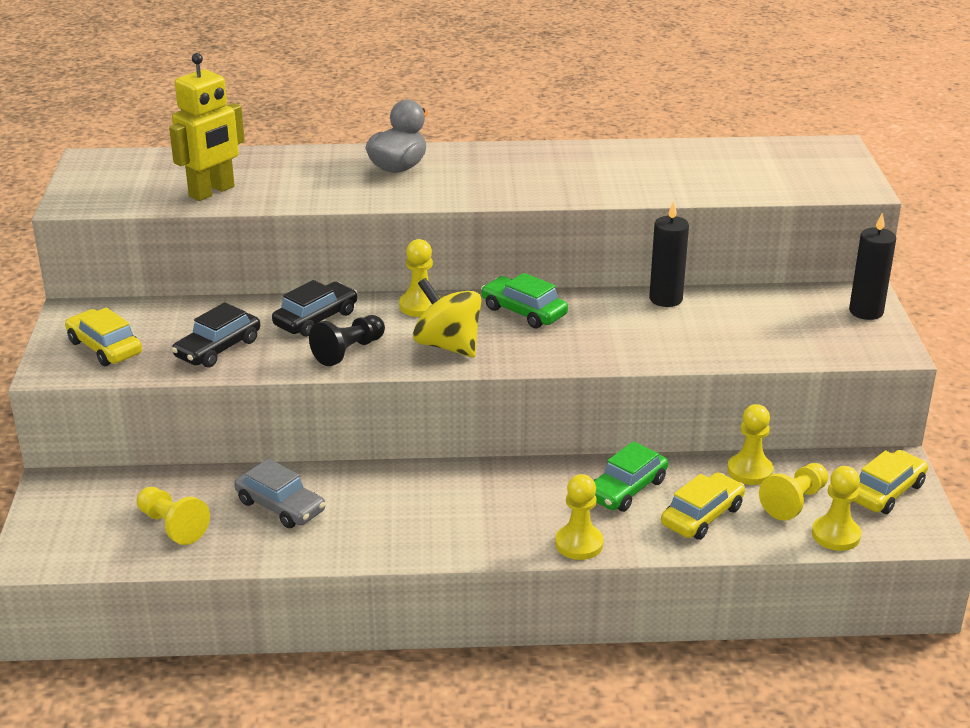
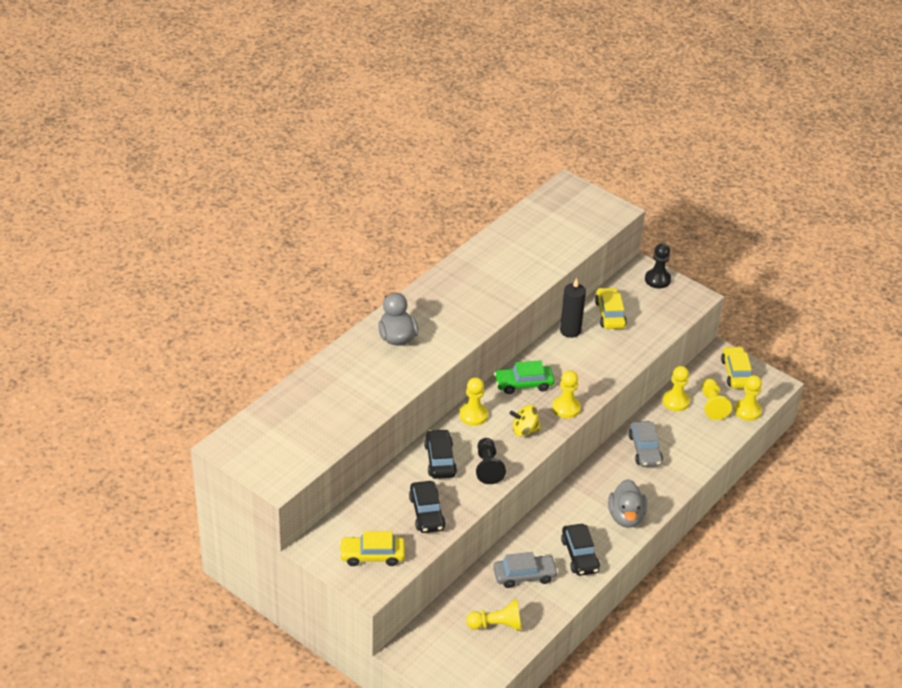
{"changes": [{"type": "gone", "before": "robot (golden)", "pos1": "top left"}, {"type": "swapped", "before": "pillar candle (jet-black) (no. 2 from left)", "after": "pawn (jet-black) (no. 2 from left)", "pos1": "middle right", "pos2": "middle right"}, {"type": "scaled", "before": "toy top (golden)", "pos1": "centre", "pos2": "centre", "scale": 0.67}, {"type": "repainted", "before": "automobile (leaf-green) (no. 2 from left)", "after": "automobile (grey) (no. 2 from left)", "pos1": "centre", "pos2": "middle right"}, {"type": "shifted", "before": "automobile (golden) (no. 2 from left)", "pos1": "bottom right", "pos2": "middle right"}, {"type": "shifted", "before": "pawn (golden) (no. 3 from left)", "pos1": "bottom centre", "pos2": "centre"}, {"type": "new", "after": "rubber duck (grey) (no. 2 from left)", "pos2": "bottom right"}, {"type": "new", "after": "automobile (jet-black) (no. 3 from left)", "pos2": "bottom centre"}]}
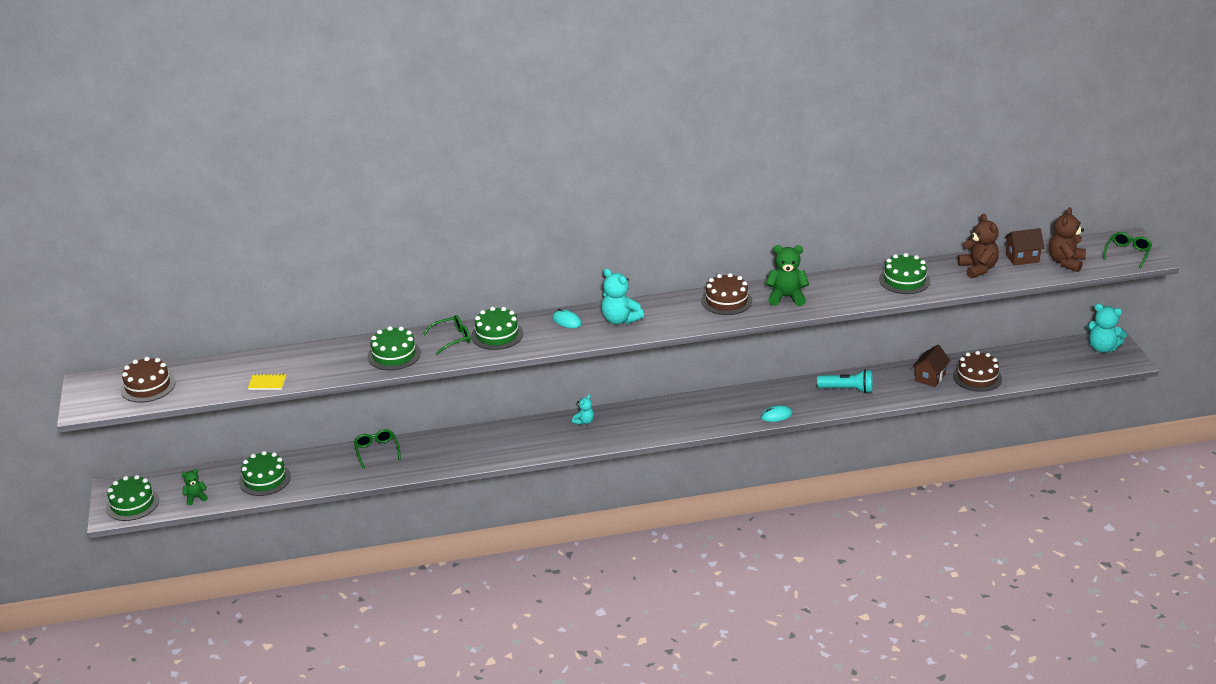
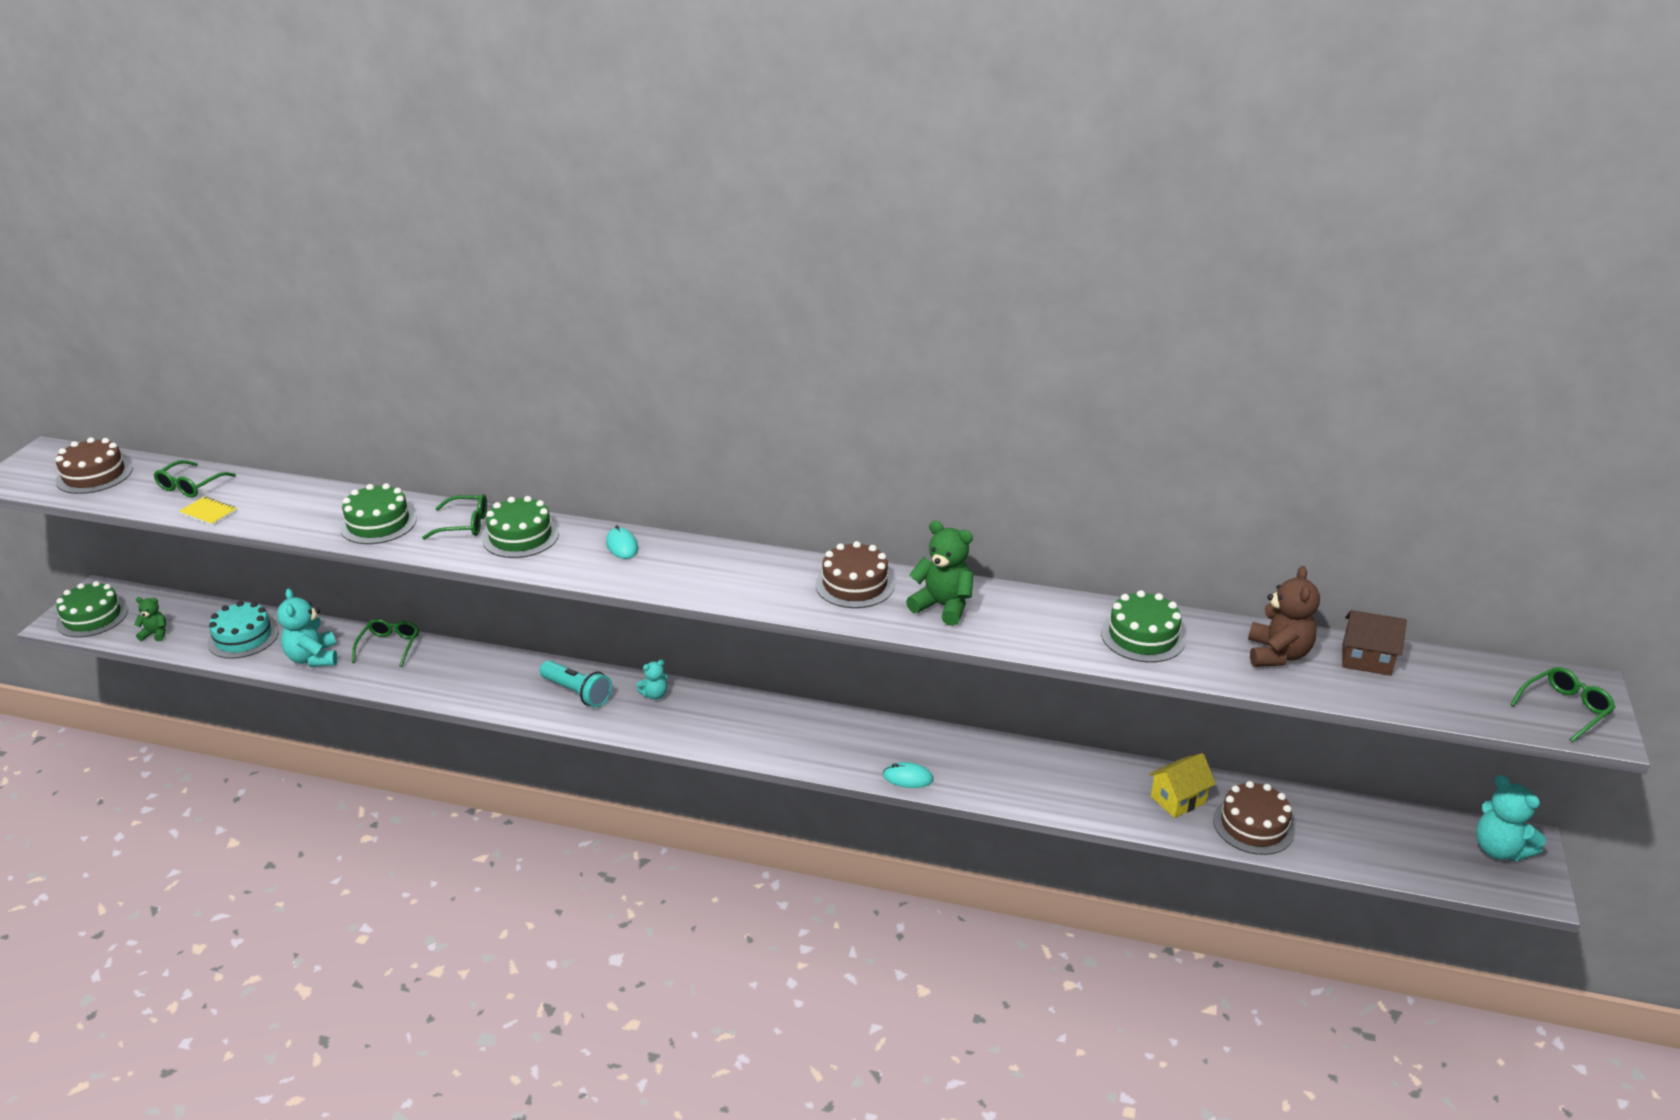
{"changes": [{"type": "gone", "before": "teddy (dark brown) (no. 2 from left)", "pos1": "middle right"}, {"type": "shifted", "before": "teddy (aqua) (no. 2 from left in the first image)", "after": "teddy (aqua) (no. 1 from left)", "pos1": "centre", "pos2": "middle left"}, {"type": "repainted", "before": "cottage (dark brown) (no. 1 from left)", "after": "cottage (golden)", "pos1": "middle right", "pos2": "bottom right"}, {"type": "shifted", "before": "torch (aqua)", "pos1": "middle right", "pos2": "centre"}, {"type": "repainted", "before": "gateau (leaf-green) (no. 2 from left)", "after": "gateau (aqua)", "pos1": "bottom left", "pos2": "middle left"}, {"type": "new", "after": "spectacles (leaf-green) (no. 1 from left)", "pos2": "middle left"}]}
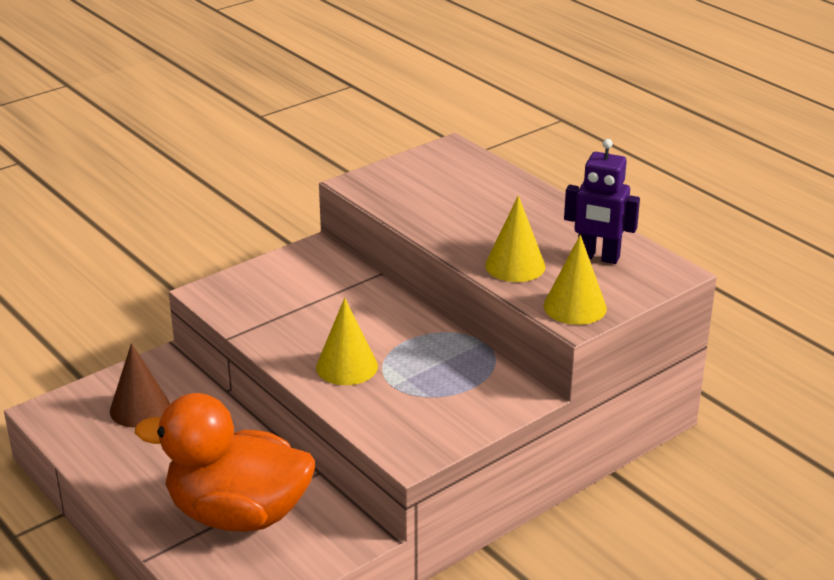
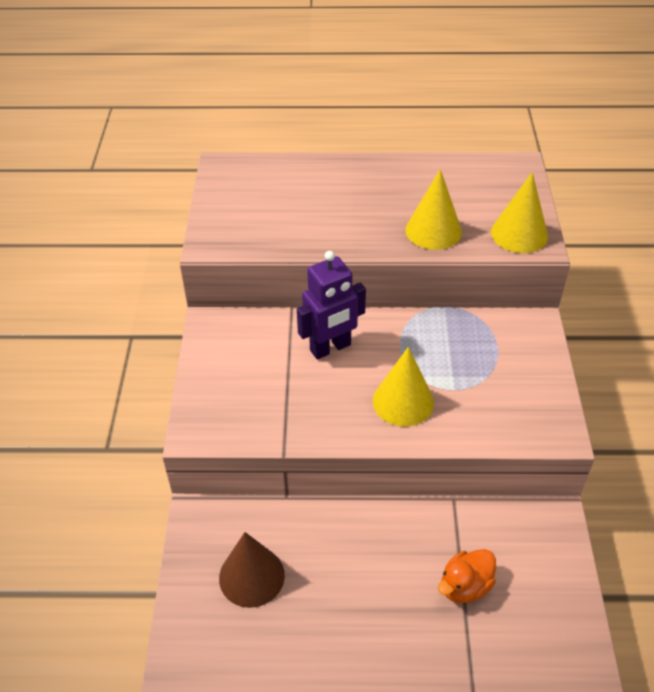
{"changes": [{"type": "shifted", "before": "robot (royal purple)", "pos1": "middle right", "pos2": "centre"}, {"type": "scaled", "before": "rubber duck (orange-coloured)", "pos1": "bottom left", "pos2": "bottom right", "scale": 0.41}]}
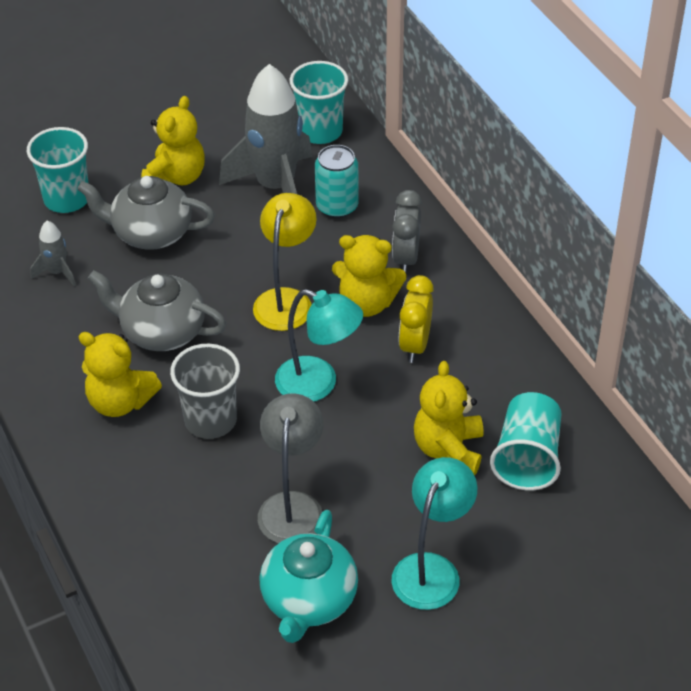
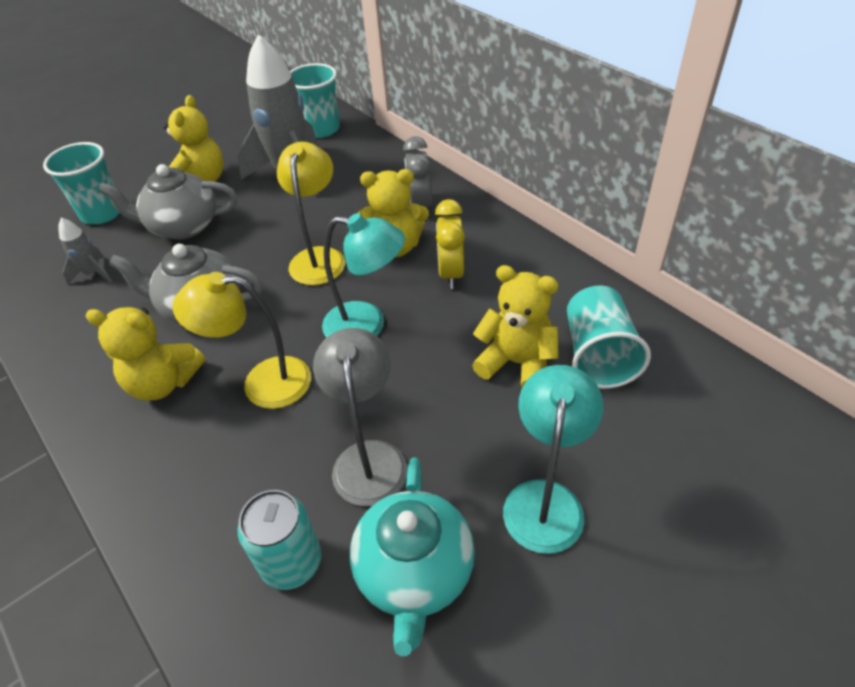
{"changes": [{"type": "shifted", "before": "can (aqua)", "pos1": "top centre", "pos2": "bottom left"}, {"type": "swapped", "before": "tumbler (grey)", "after": "lamp (golden) (no. 1 from left)", "pos1": "middle left", "pos2": "middle left"}, {"type": "rotated", "before": "teddy (golden) (no. 4 from left)", "pos1": "centre", "pos2": "centre", "turn": 120}]}
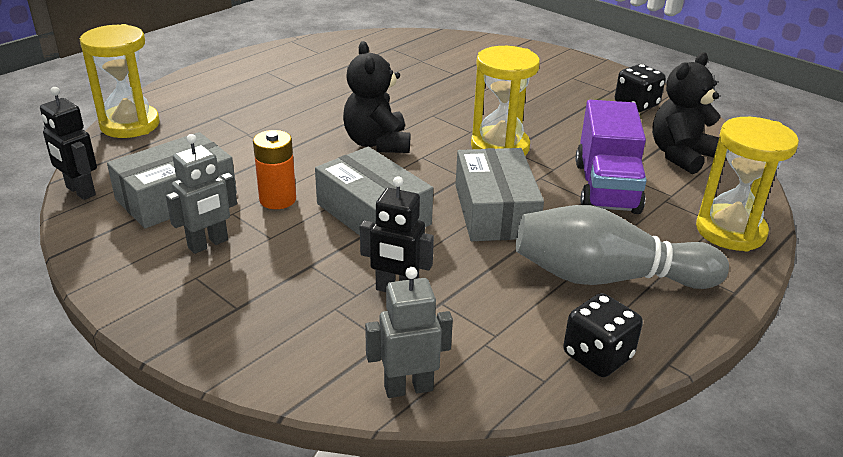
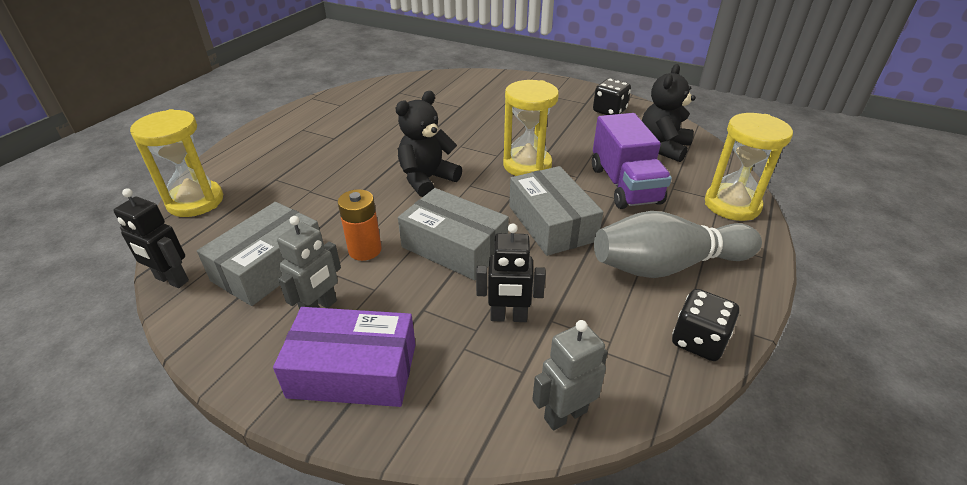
{"changes": [{"type": "rotated", "before": "teddy (jet-black) (no. 1 from left)", "pos1": "top centre", "pos2": "top centre", "turn": 75}, {"type": "new", "after": "parcel (royal purple)", "pos2": "bottom centre"}]}
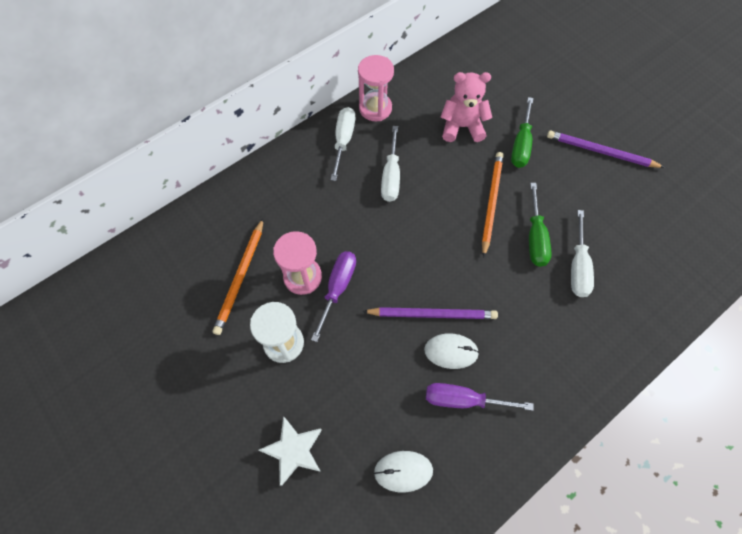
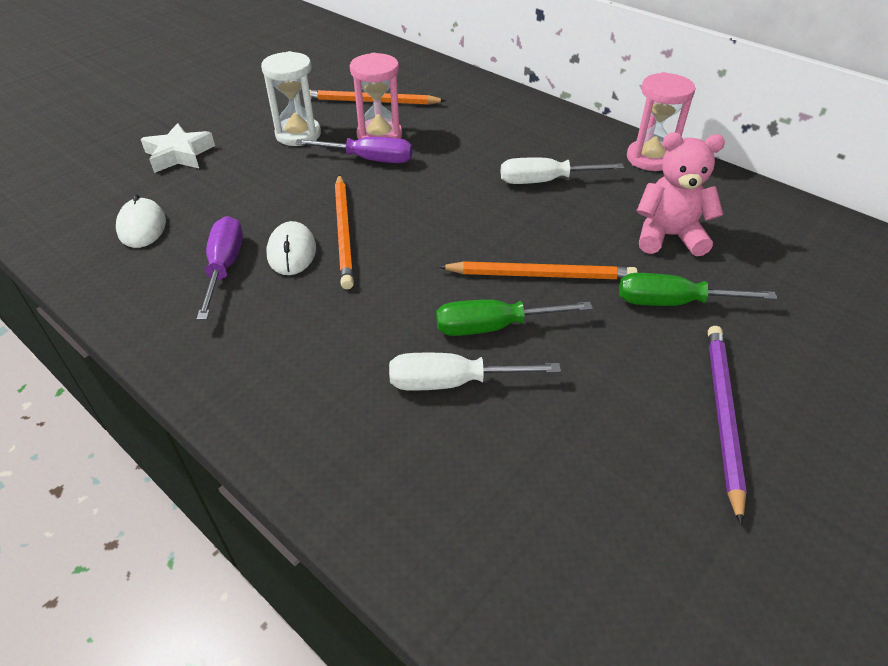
{"changes": [{"type": "rotated", "before": "teddy (pink)", "pos1": "top centre", "pos2": "top right", "turn": -75}, {"type": "gone", "before": "screwdriver (pure white) (no. 1 from left)", "pos1": "top centre"}, {"type": "repainted", "before": "pencil (royal purple) (no. 1 from left)", "after": "pencil (orange-coloured) (no. 1 from left)", "pos1": "centre", "pos2": "centre"}]}
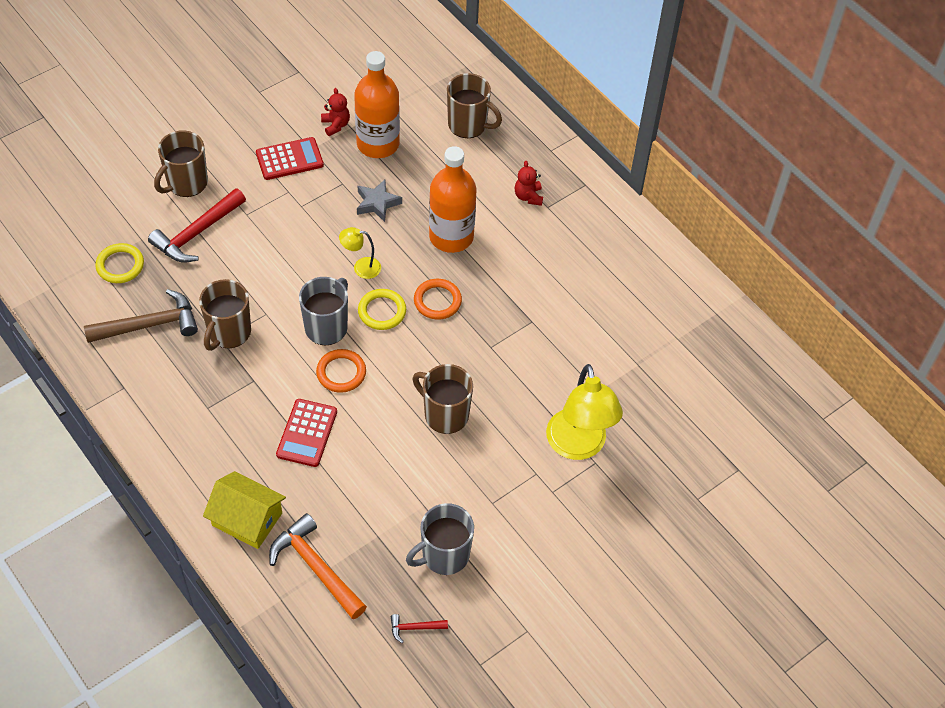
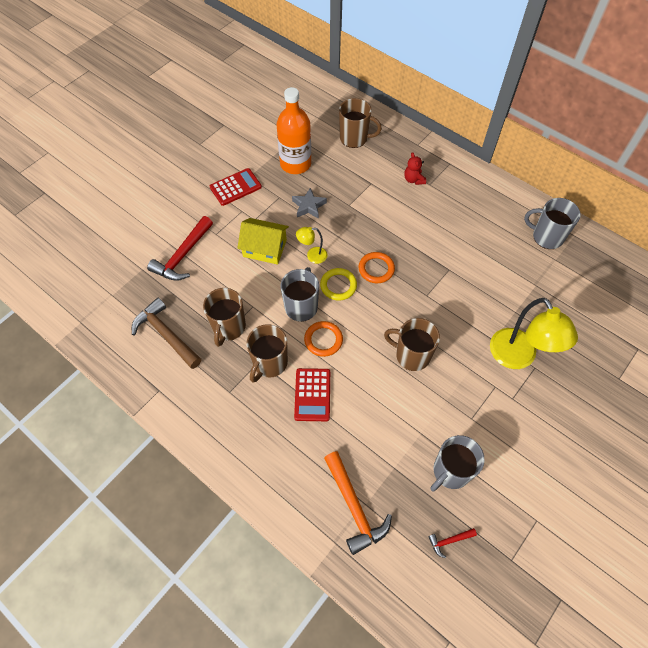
{"changes": [{"type": "gone", "before": "teddy (crimson) (no. 1 from left)", "pos1": "top centre"}, {"type": "shifted", "before": "mug (dark brown) (no. 1 from left in the first image)", "after": "mug (dark brown) (no. 2 from left)", "pos1": "top left", "pos2": "centre"}, {"type": "gone", "before": "bottle (orange-coloured) (no. 2 from left)", "pos1": "top centre"}, {"type": "gone", "before": "torus (golden) (no. 1 from left)", "pos1": "middle left"}, {"type": "rotated", "before": "hammer (dark brown)", "pos1": "middle left", "pos2": "middle left", "turn": -105}, {"type": "shifted", "before": "cottage (golden)", "pos1": "bottom left", "pos2": "centre"}, {"type": "rotated", "before": "hammer (orange-coloured)", "pos1": "bottom centre", "pos2": "bottom centre", "turn": -150}, {"type": "new", "after": "mug (grey) (no. 3 from left)", "pos2": "middle right"}]}
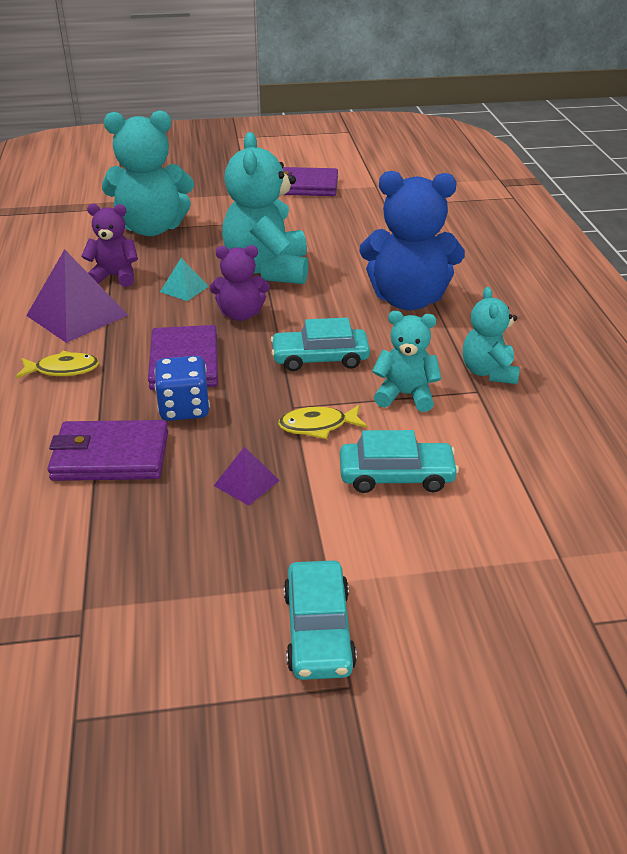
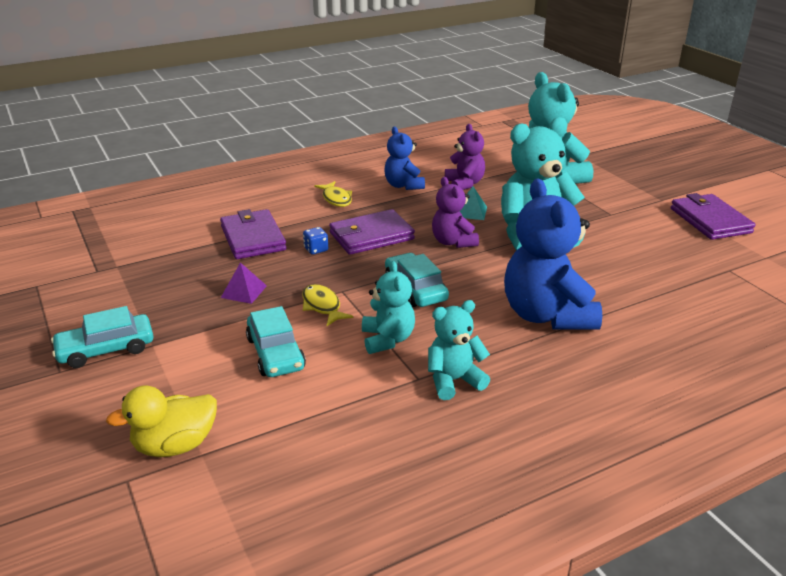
{"changes": [{"type": "swapped", "before": "pyramid (royal purple) (no. 1 from left)", "after": "teddy (blue) (no. 1 from left)", "pos1": "middle left", "pos2": "top centre"}, {"type": "scaled", "before": "game die (blue)", "pos1": "middle left", "pos2": "centre", "scale": 0.56}, {"type": "new", "after": "rubber duck (golden)", "pos2": "bottom left"}]}
